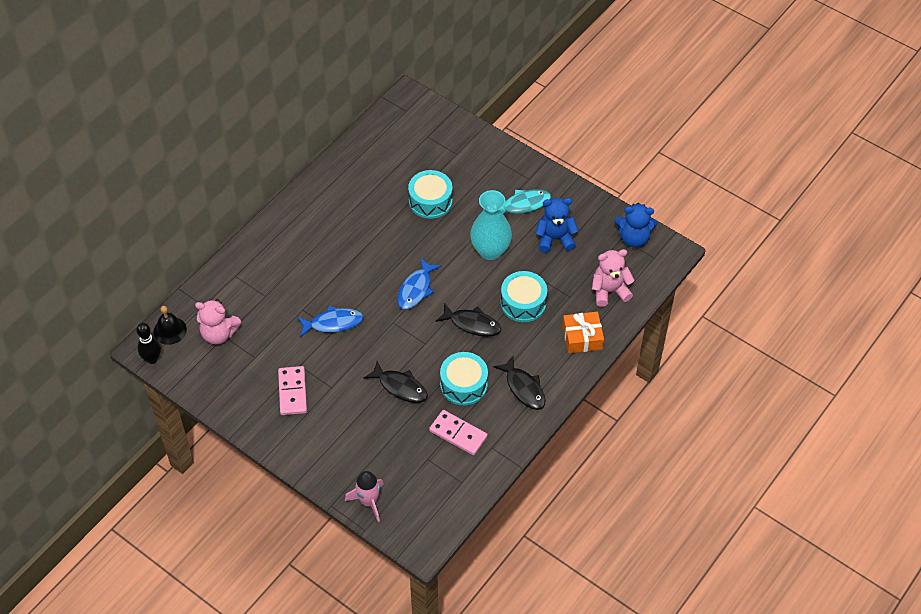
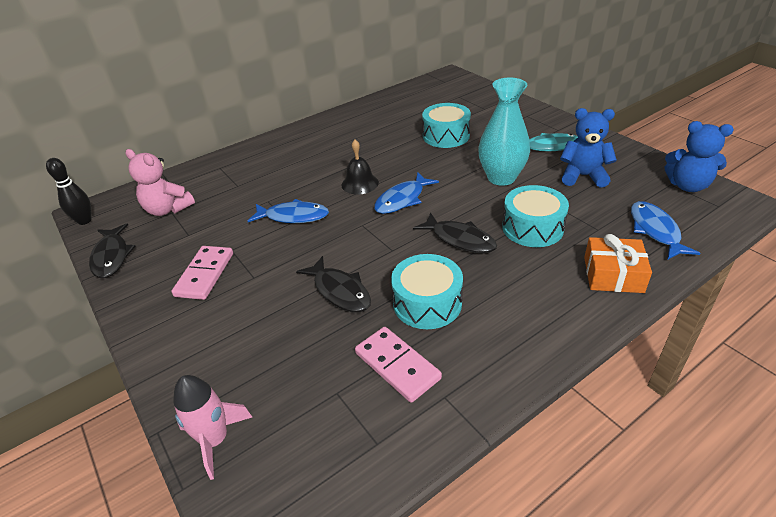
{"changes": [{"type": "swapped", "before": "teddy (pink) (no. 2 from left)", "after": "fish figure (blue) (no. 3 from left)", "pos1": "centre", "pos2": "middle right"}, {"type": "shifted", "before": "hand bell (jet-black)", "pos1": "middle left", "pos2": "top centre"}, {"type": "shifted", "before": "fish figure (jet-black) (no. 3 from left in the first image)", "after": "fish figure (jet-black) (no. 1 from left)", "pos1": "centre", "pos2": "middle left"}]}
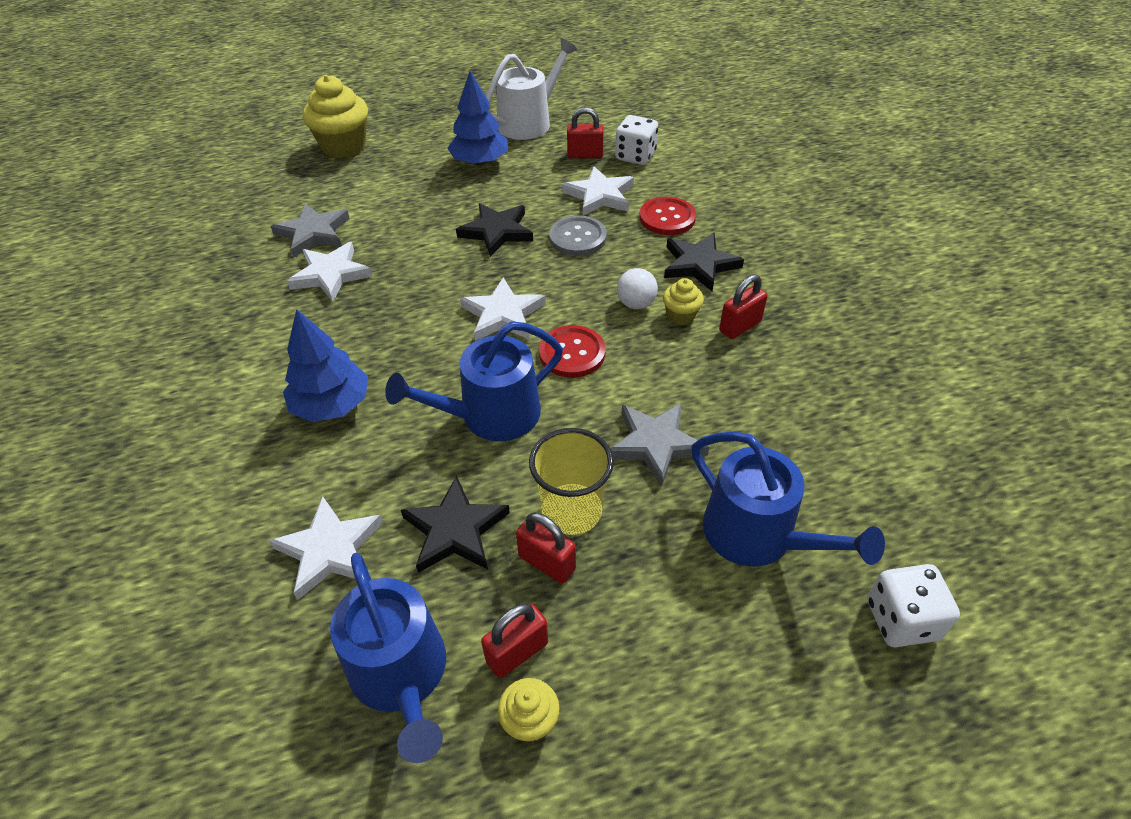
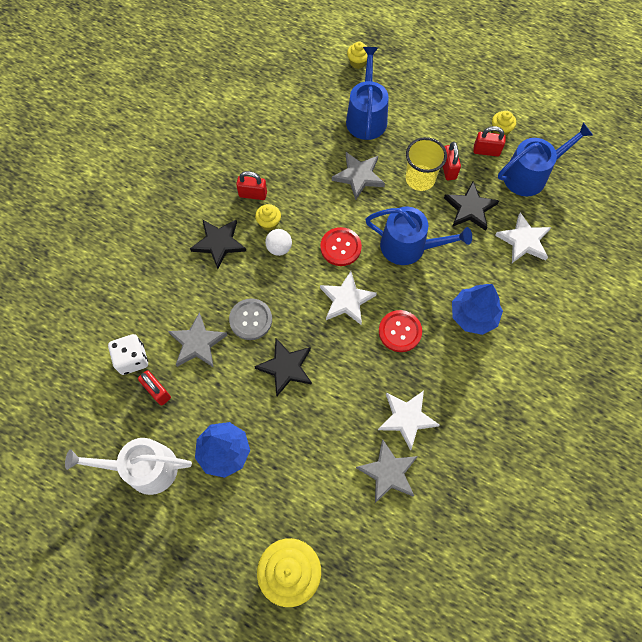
{"changes": [{"type": "repainted", "before": "star (pure white) (no. 4 from left)", "after": "star (grey) (no. 1 from left)", "pos1": "top centre", "pos2": "middle left"}, {"type": "shifted", "before": "shirt button (crimson) (no. 2 from left)", "pos1": "top centre", "pos2": "centre"}, {"type": "rotated", "before": "watering can (blue) (no. 1 from left in the first image)", "pos1": "bottom centre", "pos2": "top right", "turn": 45}, {"type": "swapped", "before": "game die (pure white) (no. 2 from left)", "after": "fairy cake (golden) (no. 3 from left)", "pos1": "bottom right", "pos2": "top centre"}]}
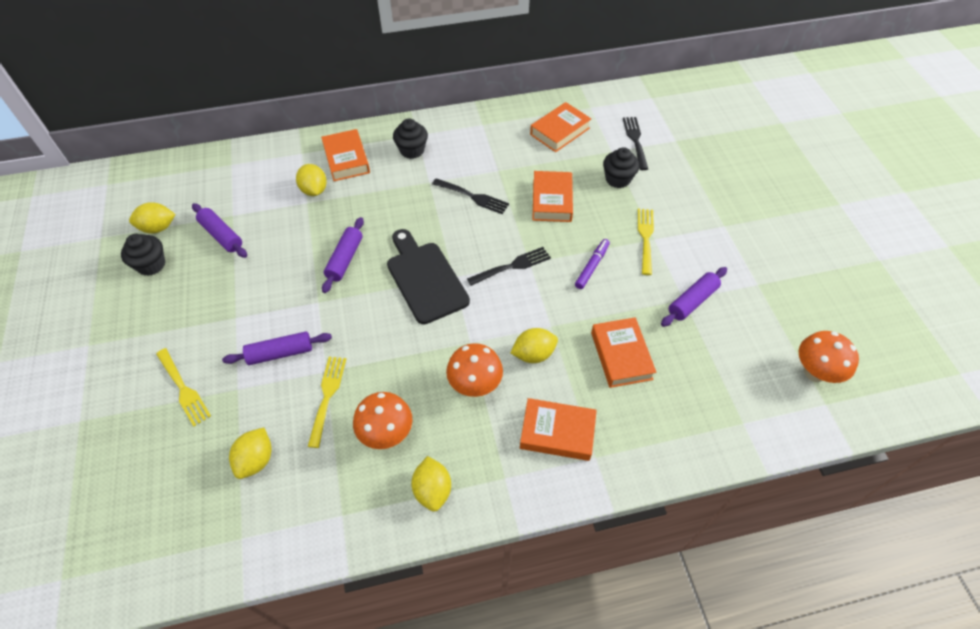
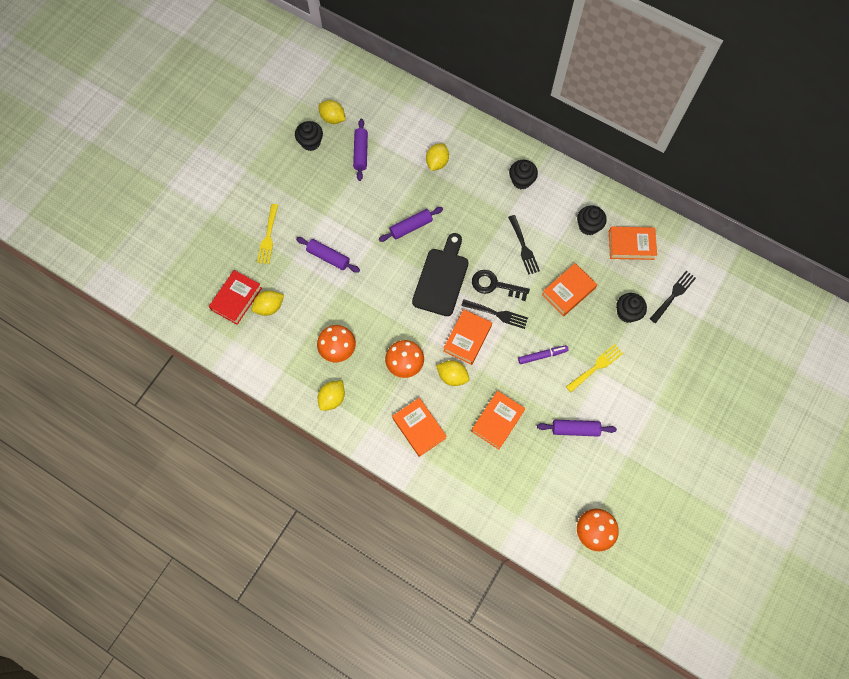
{"changes": [{"type": "shifted", "before": "book (orange-coloured) (no. 1 from left in the first image)", "after": "book (orange-coloured) (no. 2 from left)", "pos1": "top centre", "pos2": "centre"}, {"type": "gone", "before": "table fork (golden) (no. 2 from left)", "pos1": "centre"}, {"type": "new", "after": "fairy cake (jet-black) (no. 3 from left)", "pos2": "top right"}, {"type": "new", "after": "book (crimson)", "pos2": "middle left"}, {"type": "new", "after": "latchkey (jet-black)", "pos2": "centre"}]}
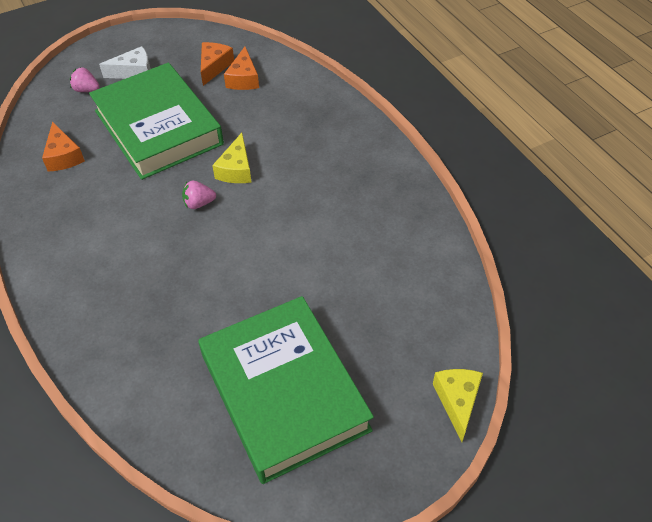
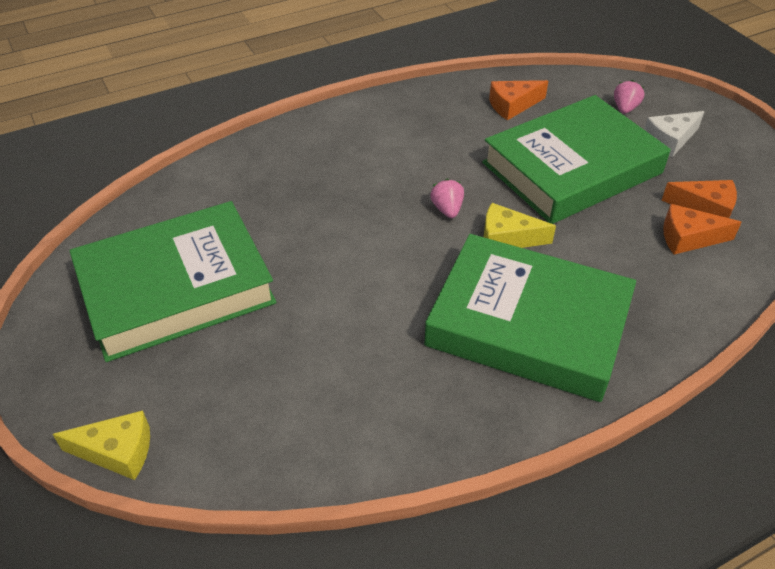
{"changes": [{"type": "rotated", "before": "cheese (pure white)", "pos1": "top left", "pos2": "top right", "turn": 75}, {"type": "new", "after": "book (leaf-green) (no. 2 from left)", "pos2": "middle right"}]}
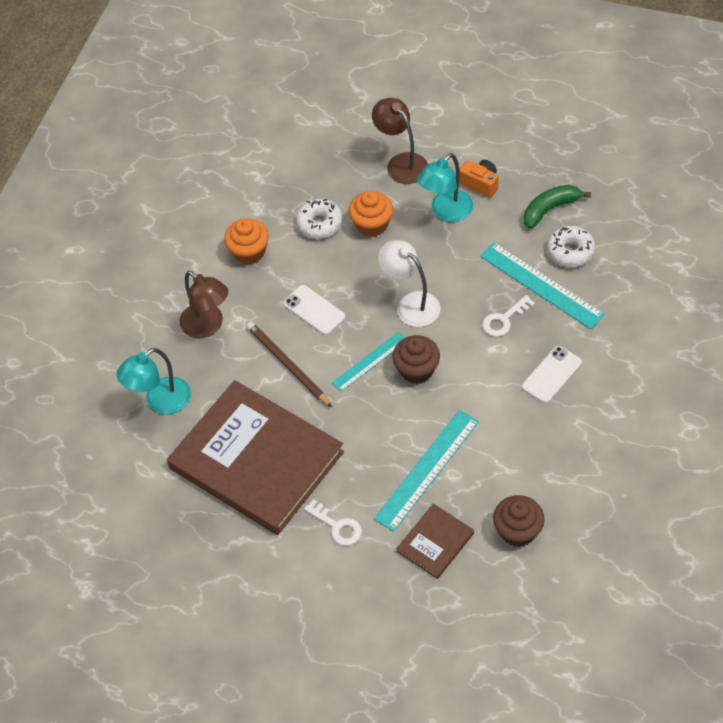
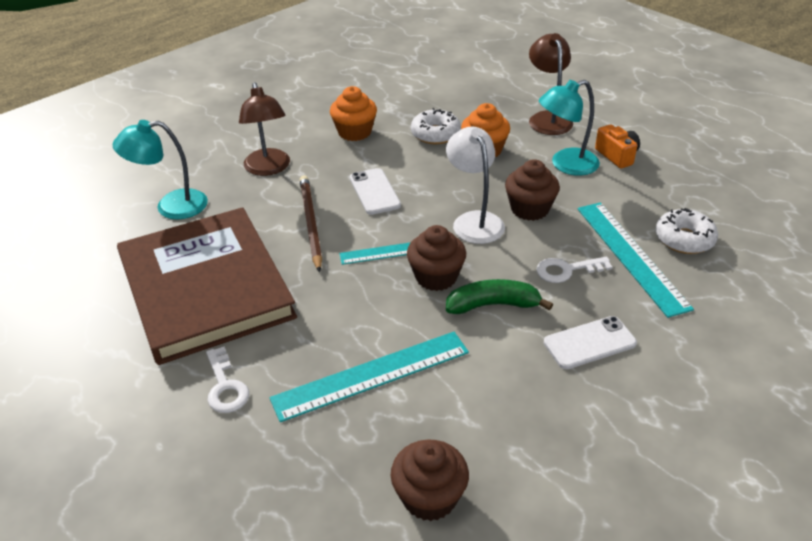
{"changes": [{"type": "shifted", "before": "banana (leaf-green)", "pos1": "top right", "pos2": "centre"}, {"type": "gone", "before": "book (dark brown) (no. 2 from left)", "pos1": "bottom centre"}, {"type": "new", "after": "fairy cake (dark brown) (no. 3 from left)", "pos2": "centre"}]}
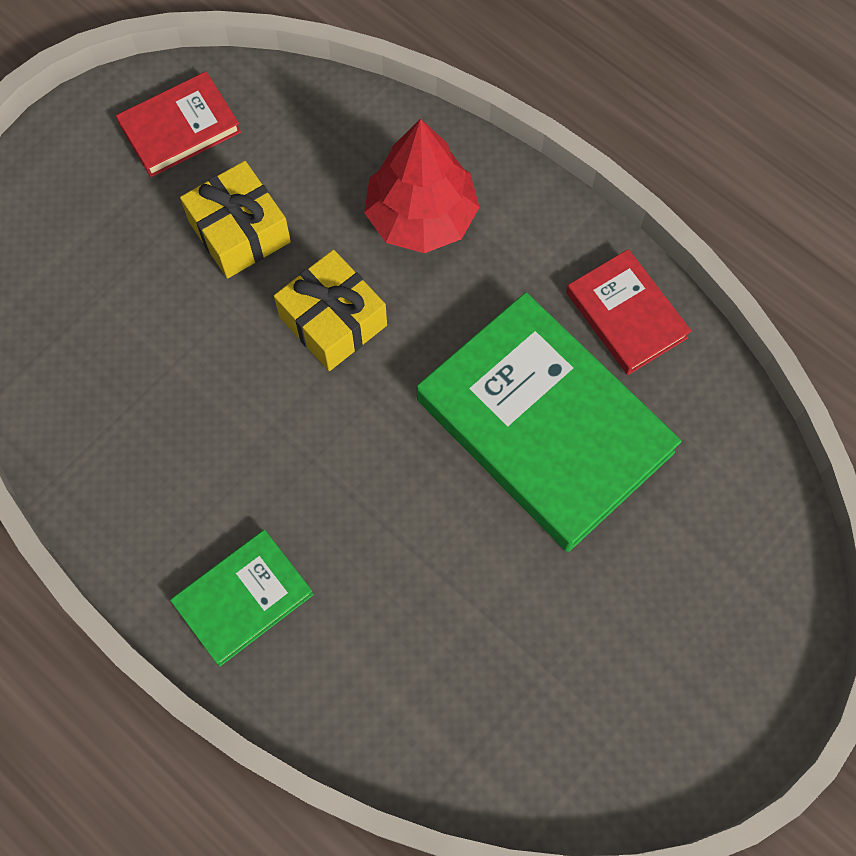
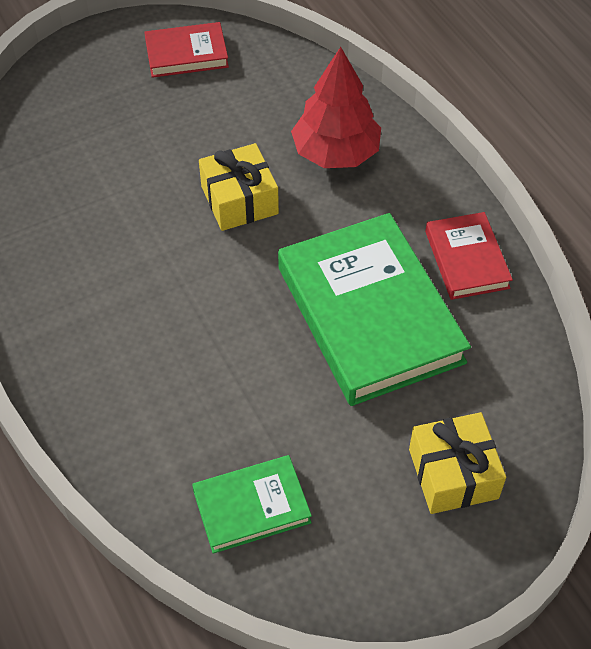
{"changes": [{"type": "shifted", "before": "present (golden) (no. 1 from left in the first image)", "after": "present (golden) (no. 2 from left)", "pos1": "top left", "pos2": "bottom right"}, {"type": "shifted", "before": "book (leaf-green) (no. 1 from left)", "pos1": "bottom left", "pos2": "bottom centre"}]}
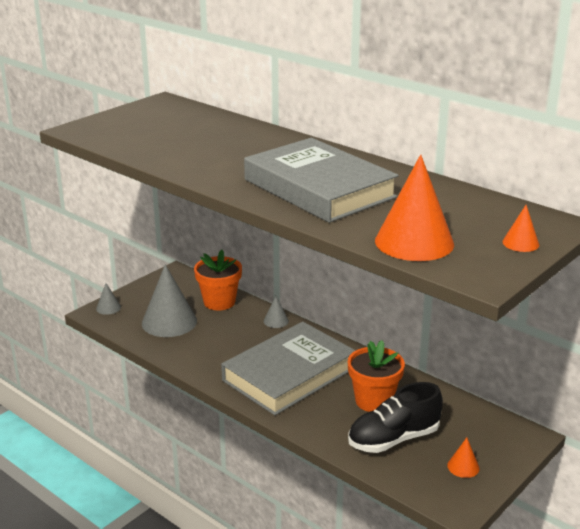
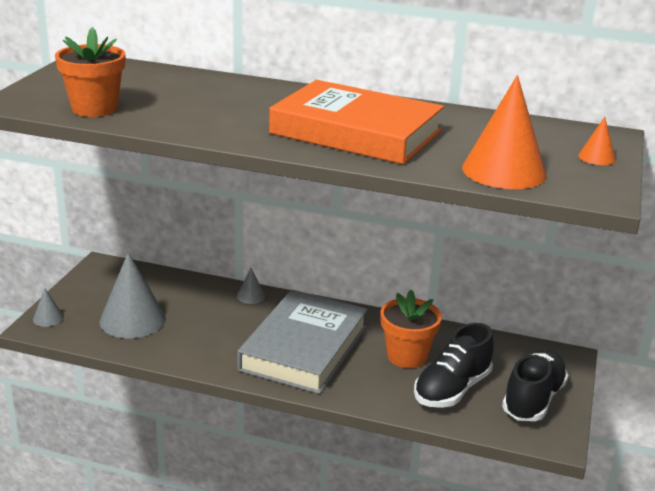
{"changes": [{"type": "repainted", "before": "book (grey) (no. 2 from left)", "after": "book (orange-coloured)", "pos1": "centre", "pos2": "top centre"}, {"type": "shifted", "before": "potted plant (orange-coloured) (no. 1 from left)", "pos1": "centre", "pos2": "top left"}, {"type": "swapped", "before": "solid cone (orange-coloured) (no. 2 from left)", "after": "sneaker (jet-black) (no. 2 from left)", "pos1": "bottom right", "pos2": "bottom right"}]}
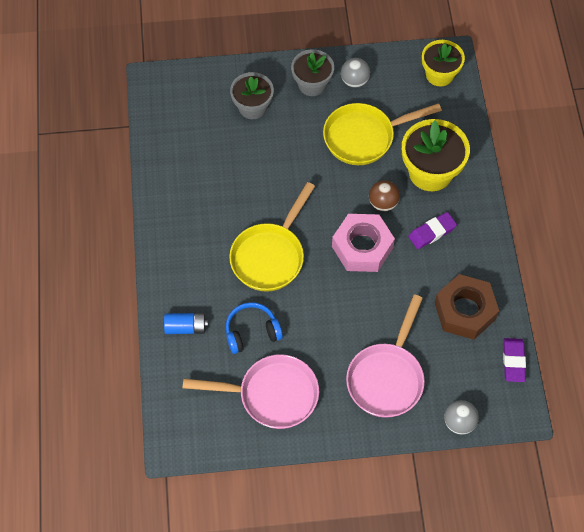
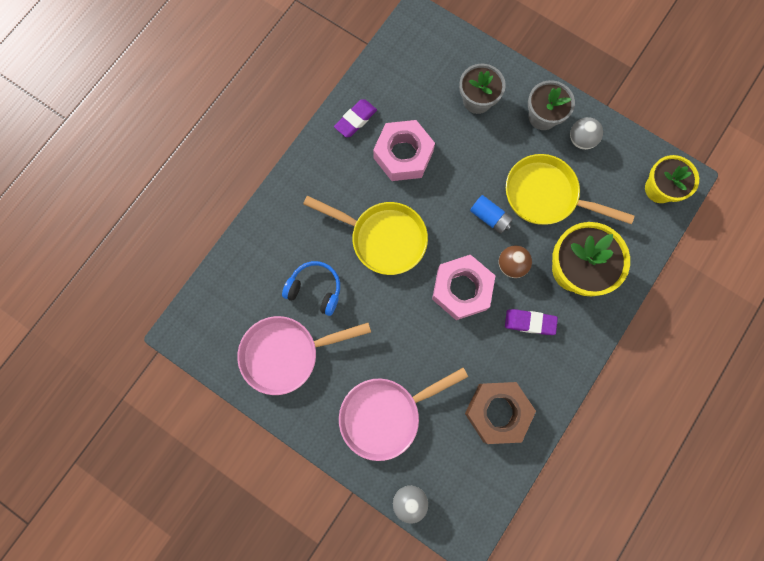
{"changes": [{"type": "rotated", "before": "skillet (golden) (no. 1 from left)", "pos1": "centre", "pos2": "centre", "turn": -135}, {"type": "shifted", "before": "power cell (blue)", "pos1": "middle left", "pos2": "centre"}, {"type": "shifted", "before": "pencil eraser (royal purple) (no. 2 from left in the first image)", "after": "pencil eraser (royal purple) (no. 1 from left)", "pos1": "bottom right", "pos2": "top centre"}, {"type": "rotated", "before": "skillet (pink) (no. 1 from left)", "pos1": "bottom centre", "pos2": "centre", "turn": 120}, {"type": "new", "after": "hex nut (pink) (no. 1 from left)", "pos2": "top centre"}]}
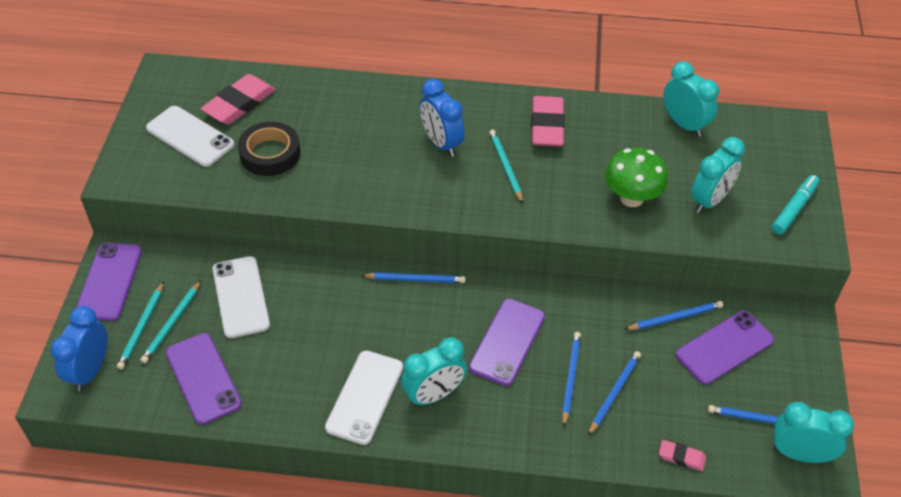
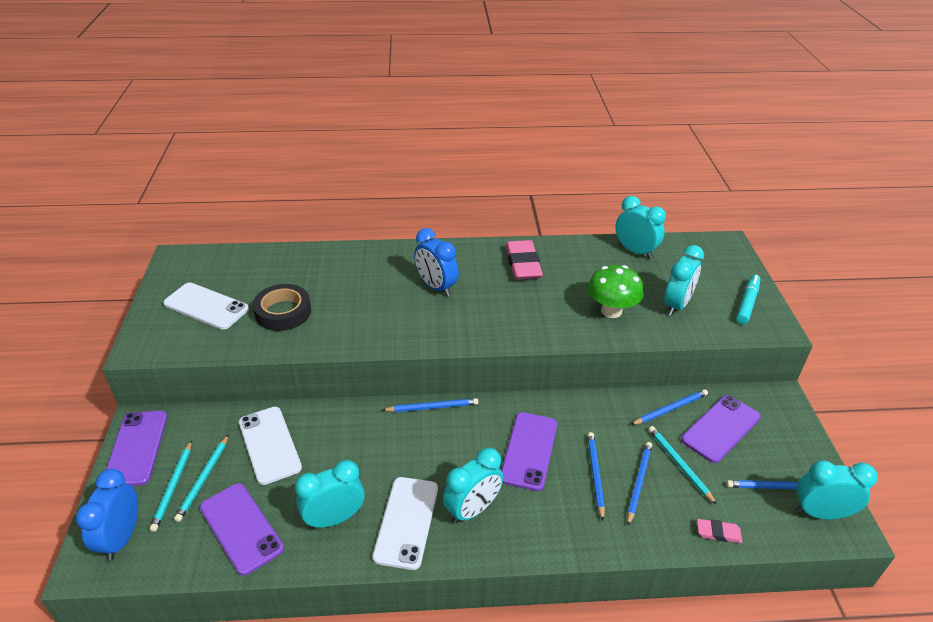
{"changes": [{"type": "gone", "before": "pencil eraser (pink) (no. 1 from left)", "pos1": "top left"}, {"type": "shifted", "before": "pencil (aqua) (no. 3 from left)", "pos1": "centre", "pos2": "bottom right"}, {"type": "new", "after": "alarm clock (aqua) (no. 1 from left)", "pos2": "bottom centre"}]}
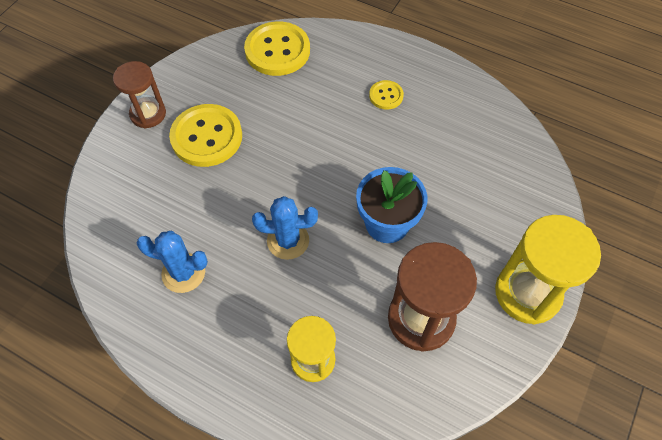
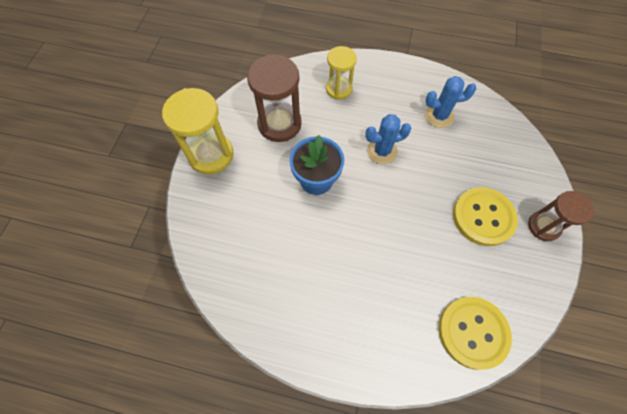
{"changes": [{"type": "gone", "before": "shirt button (golden) (no. 3 from left)", "pos1": "top centre"}]}
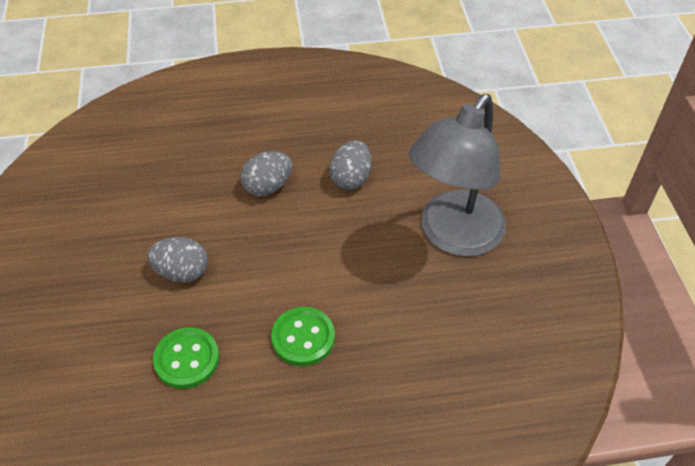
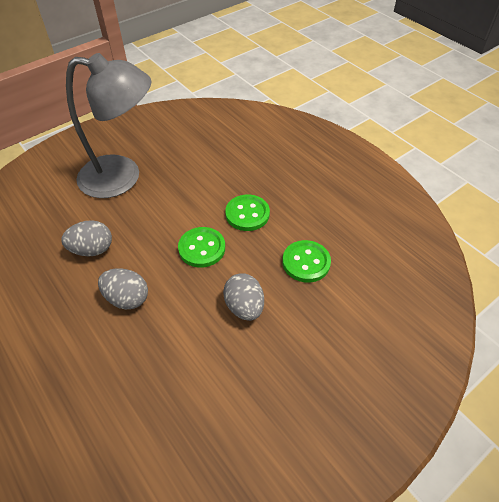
{"changes": [{"type": "new", "after": "shirt button (leaf-green) (no. 1 from left)", "pos2": "centre"}]}
